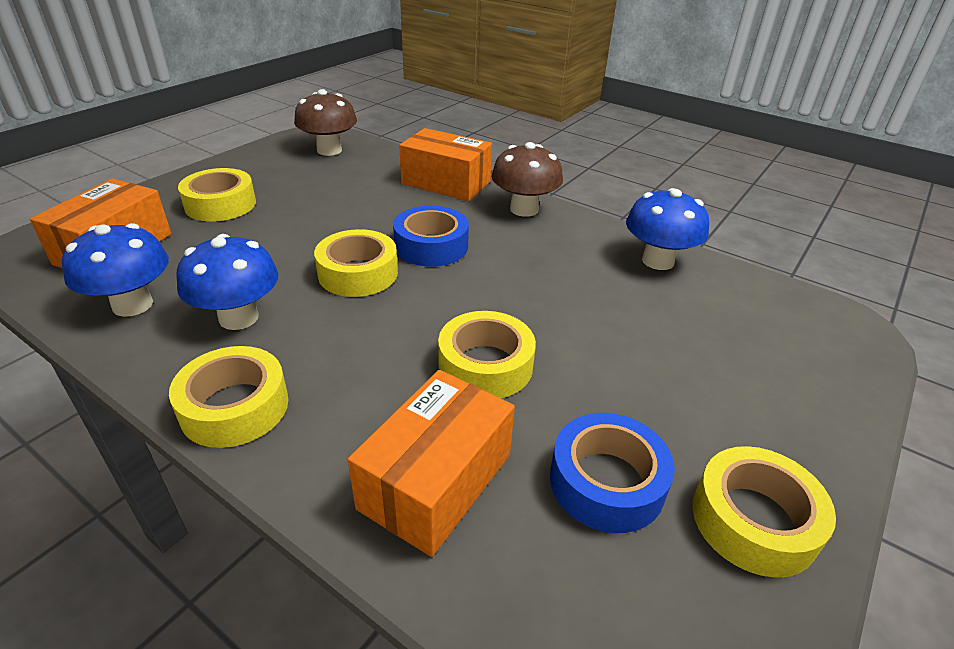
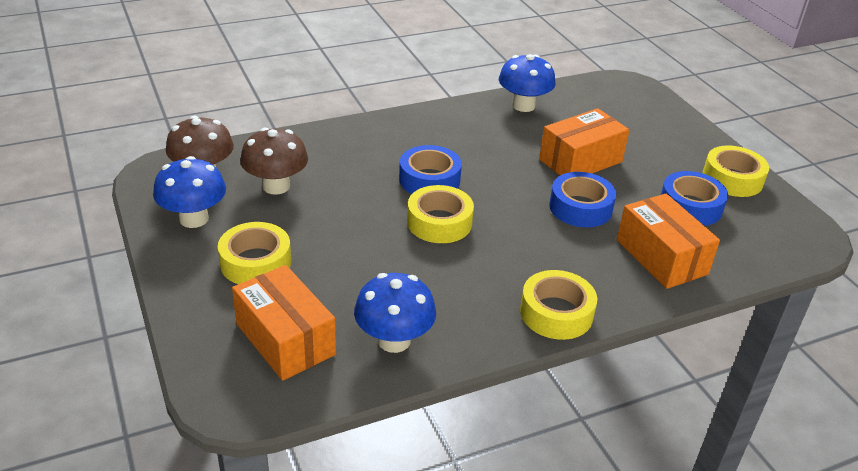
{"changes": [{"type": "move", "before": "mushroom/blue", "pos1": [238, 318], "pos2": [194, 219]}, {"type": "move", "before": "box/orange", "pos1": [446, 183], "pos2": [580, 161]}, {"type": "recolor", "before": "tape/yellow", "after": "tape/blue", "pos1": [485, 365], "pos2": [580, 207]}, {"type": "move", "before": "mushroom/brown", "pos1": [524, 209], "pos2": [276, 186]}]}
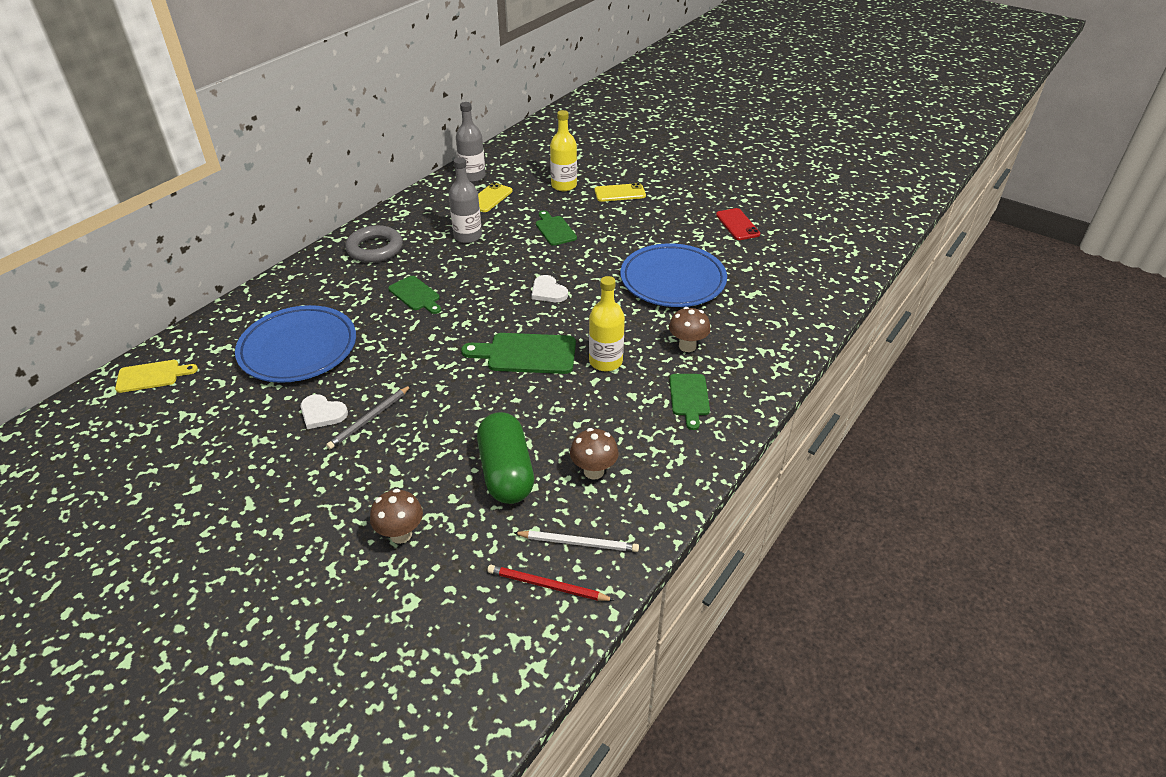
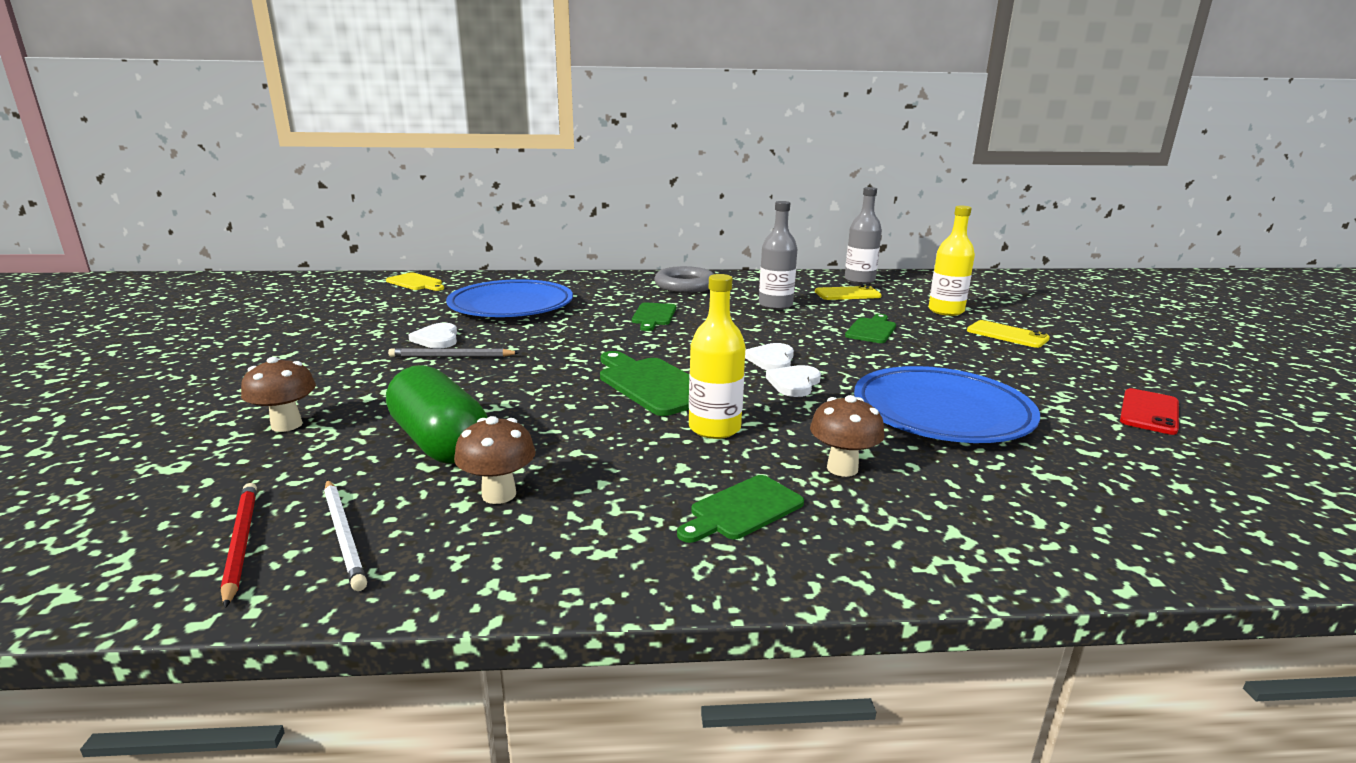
{"changes": [{"type": "rotate", "before": "capsule/green", "pos1": [506, 472], "pos2": [439, 442], "turn": -75}, {"type": "insert", "after": "heart/white", "pos2": [794, 383]}]}
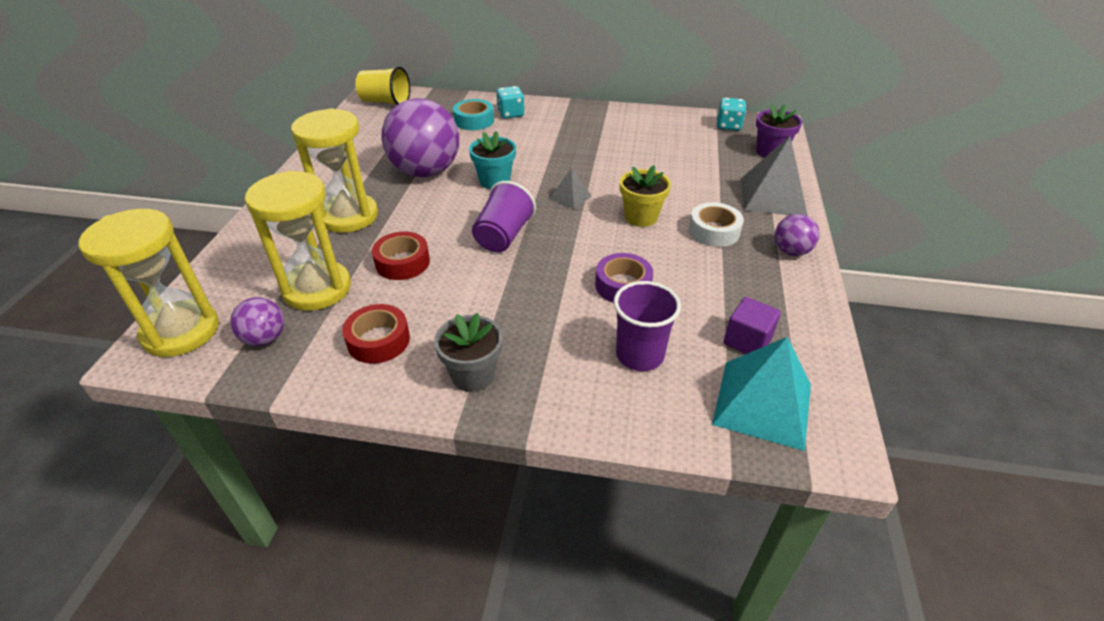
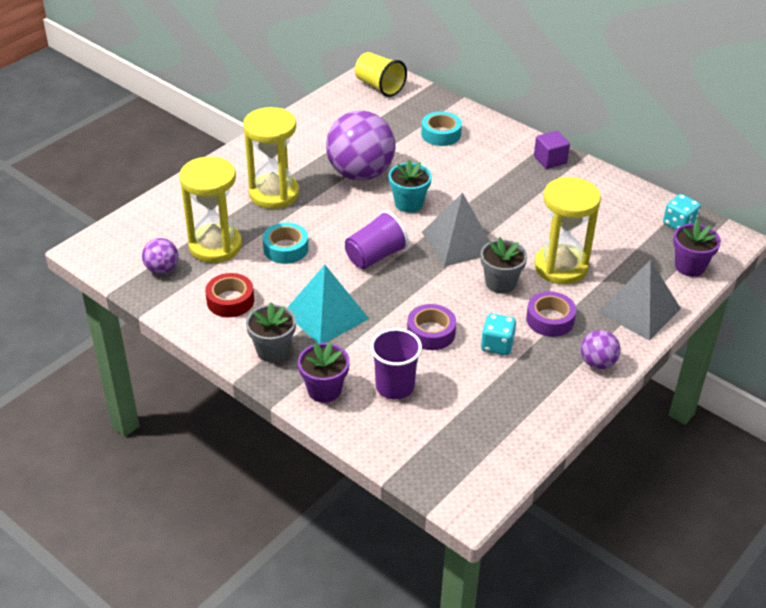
{"changes": [{"type": "move", "before": "hourglass/yellow", "pos1": [181, 331], "pos2": [561, 267]}, {"type": "recolor", "before": "tape/red", "after": "tape/turquoise", "pos1": [402, 262], "pos2": [286, 248]}, {"type": "move", "before": "dice/turquoise", "pos1": [510, 114], "pos2": [497, 345]}, {"type": "resize", "before": "pyramid/grey", "pos1": [570, 197], "pos2": [458, 242], "scale": 1.98}, {"type": "recolor", "before": "flower pot/yellow", "after": "flower pot/grey", "pos1": [641, 217], "pos2": [500, 283]}, {"type": "recolor", "before": "tape/white", "after": "tape/purple", "pos1": [714, 231], "pos2": [550, 319]}, {"type": "move", "before": "pyramid/turquoise", "pos1": [763, 404], "pos2": [326, 315]}, {"type": "move", "before": "cube/purple", "pos1": [747, 341], "pos2": [550, 160]}, {"type": "insert", "after": "flower pot/purple", "pos2": [324, 390]}]}
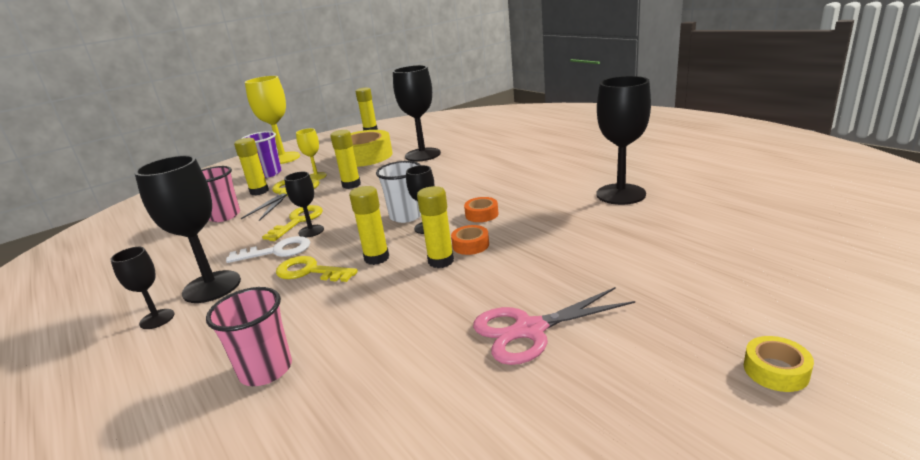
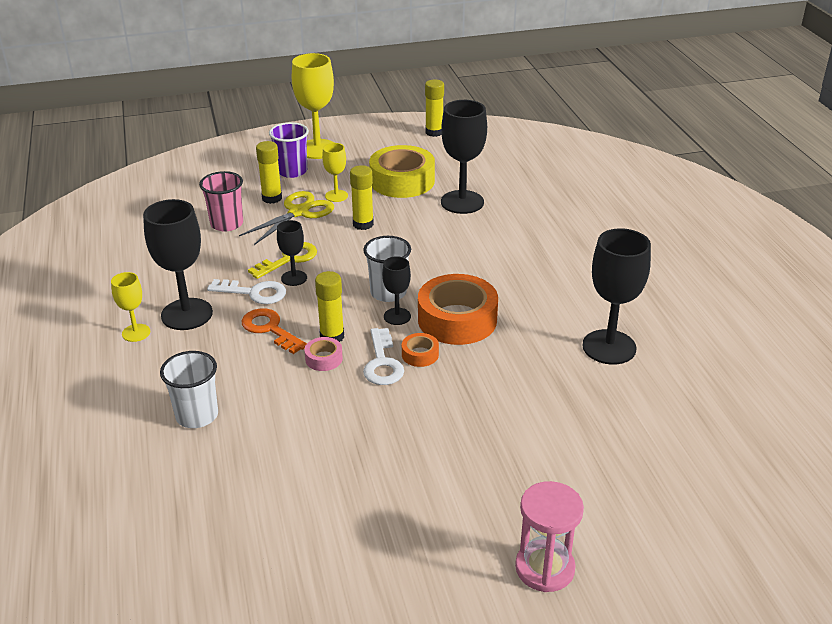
{"changes": [{"type": "recolor", "before": "goblet/black", "after": "goblet/yellow", "pos1": [157, 319], "pos2": [136, 333]}, {"type": "recolor", "before": "cup/pink", "after": "cup/white", "pos1": [266, 370], "pos2": [197, 415]}, {"type": "recolor", "before": "key/yellow", "after": "key/orange", "pos1": [310, 271], "pos2": [270, 329]}, {"type": "replace", "before": "glue stick/yellow", "after": "key/white", "pos1": [441, 261], "pos2": [382, 363]}, {"type": "resize", "before": "tape/orange", "pos1": [481, 214], "pos2": [457, 319], "scale": 2.23}, {"type": "delete", "before": "scissors/pink", "pos1": [530, 330]}, {"type": "replace", "before": "tape/yellow", "after": "hourglass/pink", "pos1": [775, 370], "pos2": [544, 568]}, {"type": "insert", "after": "tape/pink", "pos2": [324, 359]}]}
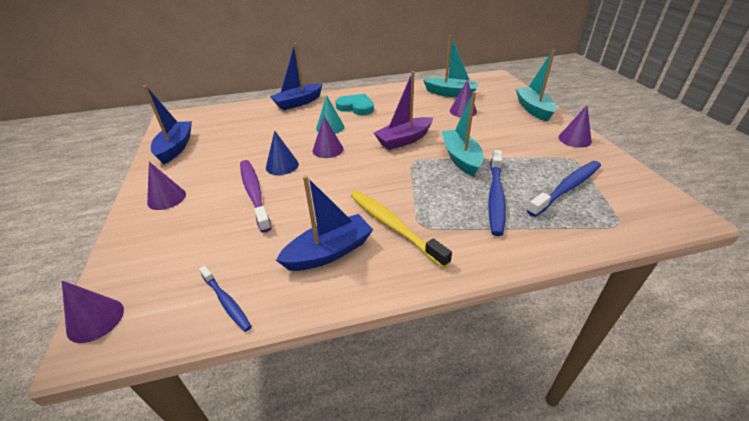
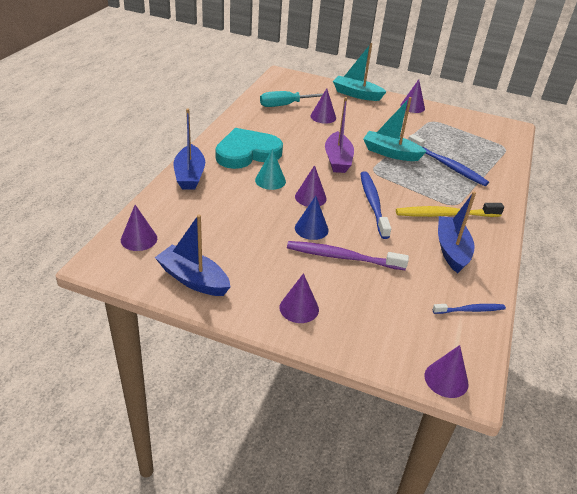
{"changes": [{"type": "resize", "before": "heart/turquoise", "pos1": [356, 107], "pos2": [247, 153], "scale": 1.52}, {"type": "replace", "before": "boat/turquoise", "after": "screwdriver/turquoise", "pos1": [451, 93], "pos2": [285, 105]}, {"type": "move", "before": "toothbrush/blue", "pos1": [567, 188], "pos2": [373, 204]}, {"type": "insert", "after": "cone/purple", "pos2": [139, 239]}]}
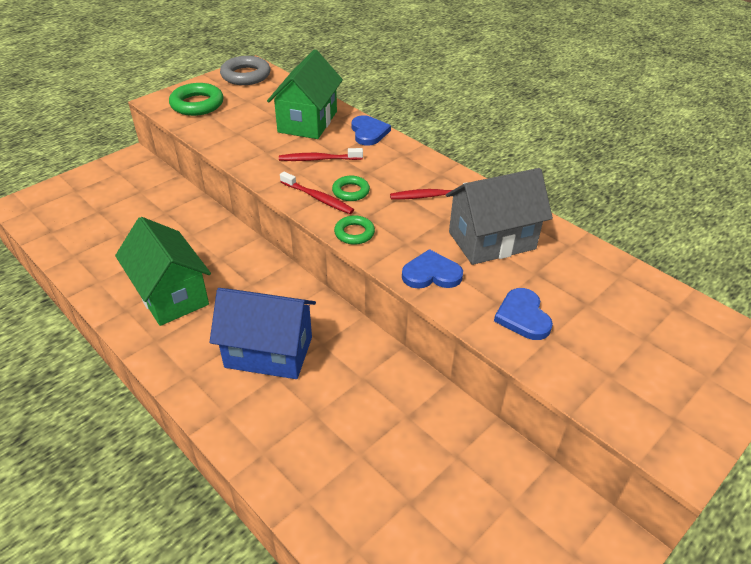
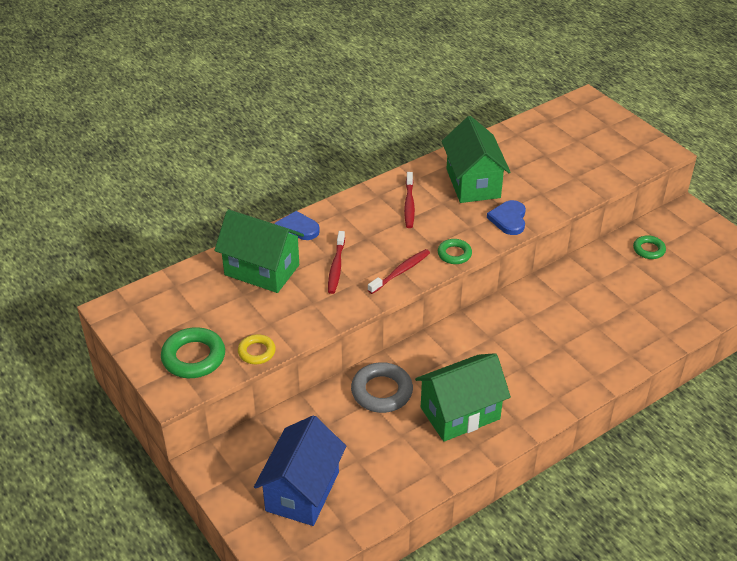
{"changes": [{"type": "move", "before": "house/blue", "pos1": [269, 352], "pos2": [302, 491]}, {"type": "move", "before": "ring/grey", "pos1": [246, 75], "pos2": [381, 391]}, {"type": "move", "before": "ring/green", "pos1": [351, 191], "pos2": [648, 250]}, {"type": "recolor", "before": "house/grey", "after": "house/green", "pos1": [491, 240], "pos2": [473, 183]}, {"type": "delete", "before": "heart/blue", "pos1": [523, 316]}, {"type": "insert", "after": "ring/yellow", "pos2": [256, 352]}]}
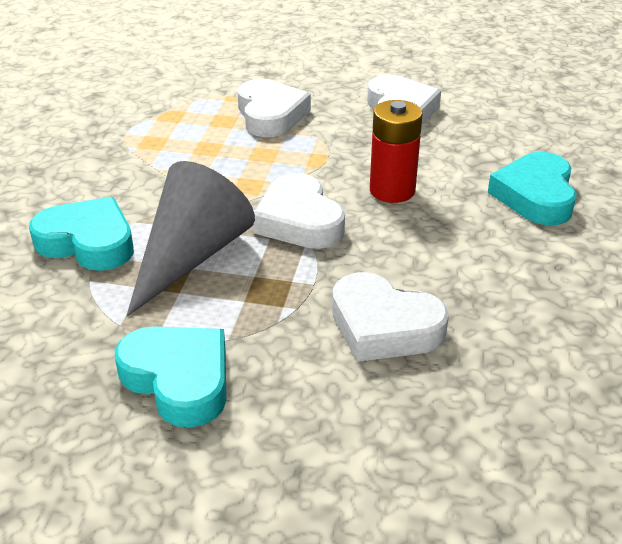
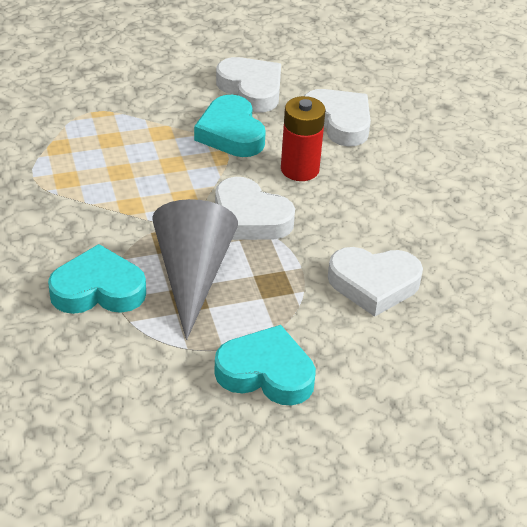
{"changes": [{"type": "move", "before": "heart/white", "pos1": [270, 115], "pos2": [338, 122]}, {"type": "move", "before": "heart/turquoise", "pos1": [535, 196], "pos2": [231, 133]}]}
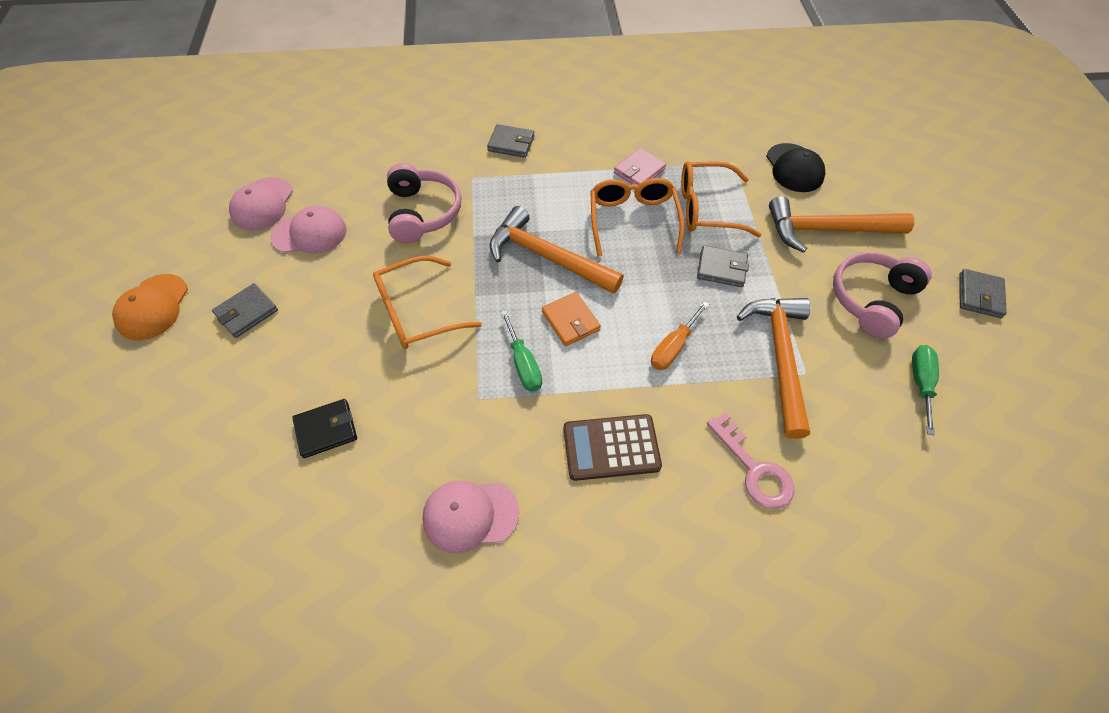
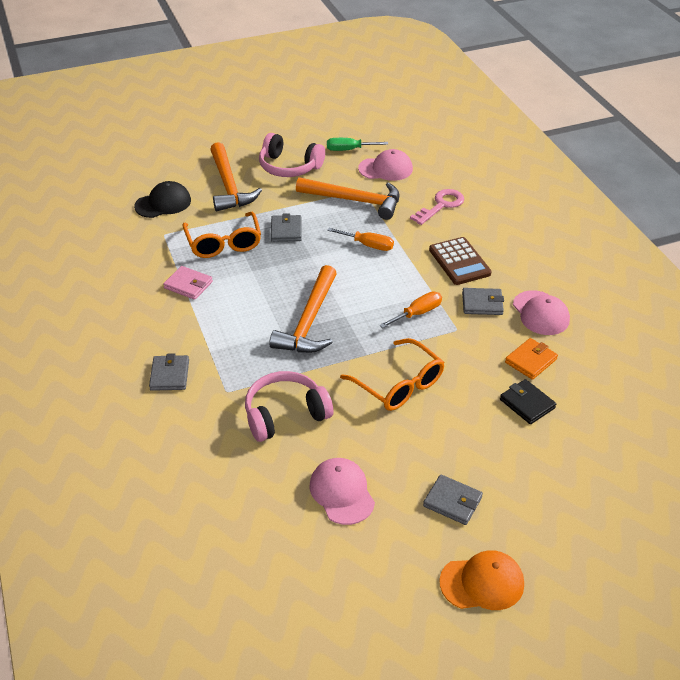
{"changes": [{"type": "move", "before": "cap/pink", "pos1": [262, 204], "pos2": [385, 169]}, {"type": "recolor", "before": "screwdriver/green", "after": "screwdriver/orange", "pos1": [523, 364], "pos2": [417, 313]}, {"type": "move", "before": "wallet/orange", "pos1": [570, 321], "pos2": [530, 361]}, {"type": "delete", "before": "glasses/orange", "pos1": [633, 221]}, {"type": "rotate", "before": "hammer/orange", "pos1": [779, 357], "pos2": [355, 201], "turn": -150}, {"type": "move", "before": "wallet/grey", "pos1": [979, 295], "pos2": [482, 304]}]}
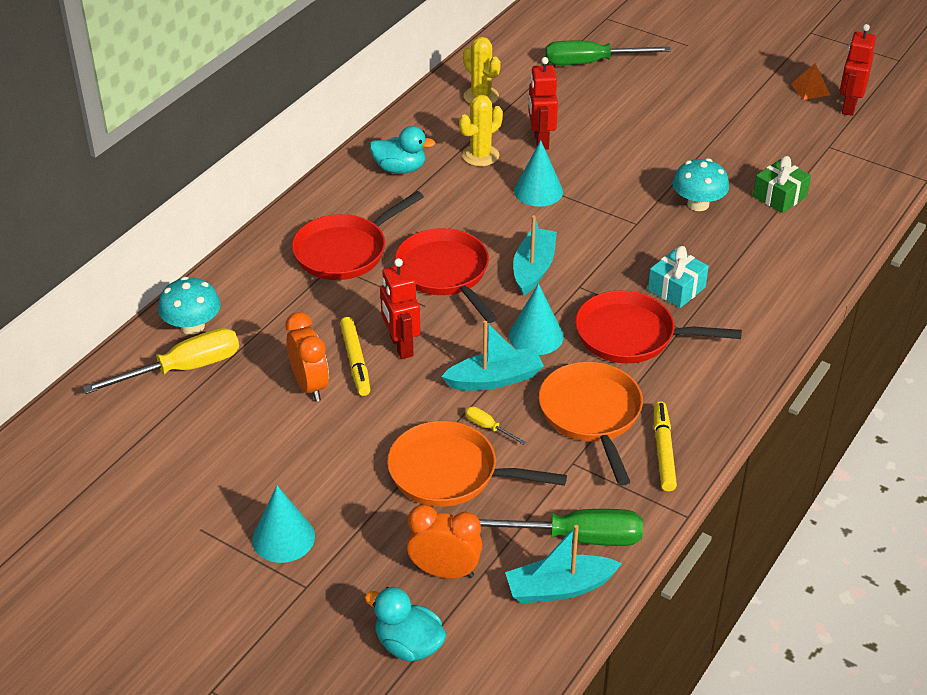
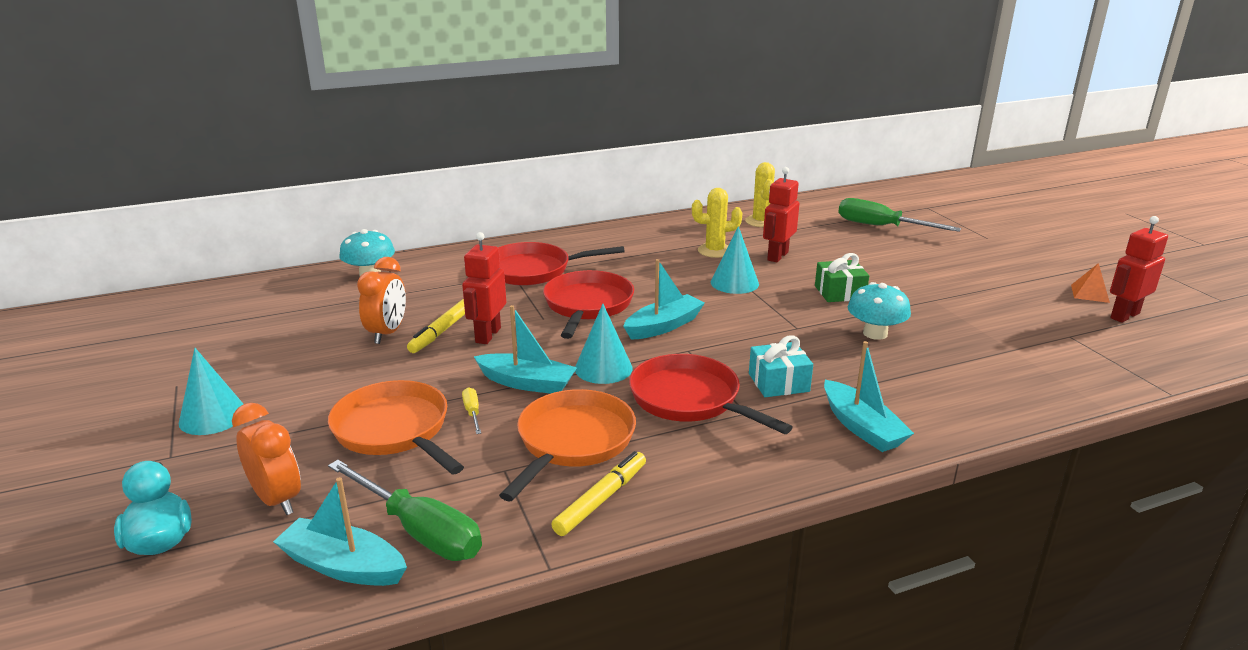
{"changes": [{"type": "delete", "before": "screwdriver/yellow", "pos1": [183, 369]}, {"type": "delete", "before": "duck/turquoise", "pos1": [400, 169]}, {"type": "move", "before": "gift/green", "pos1": [779, 196], "pos2": [839, 292]}, {"type": "insert", "after": "boat/turquoise", "pos2": [862, 427]}]}
